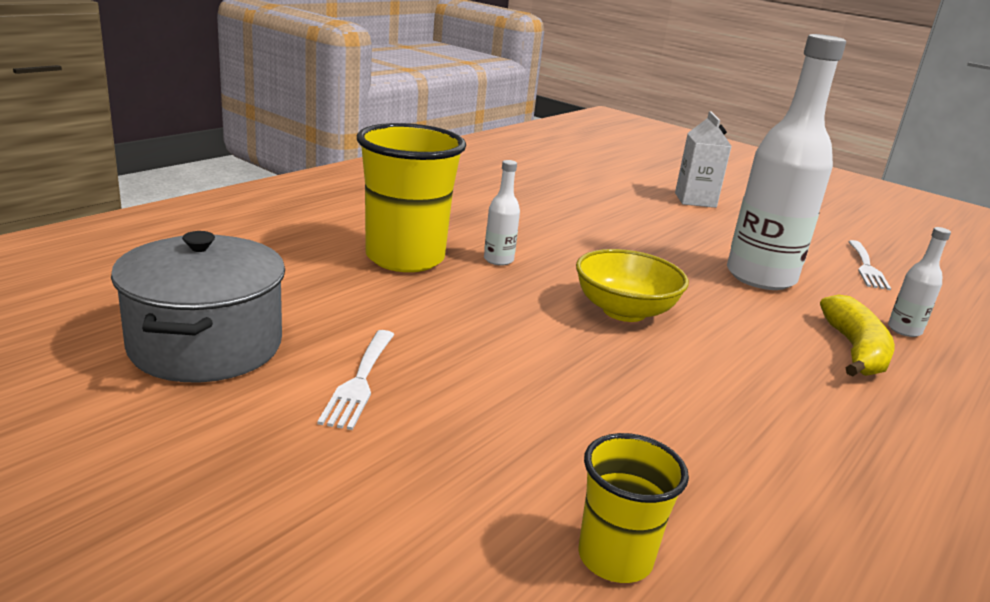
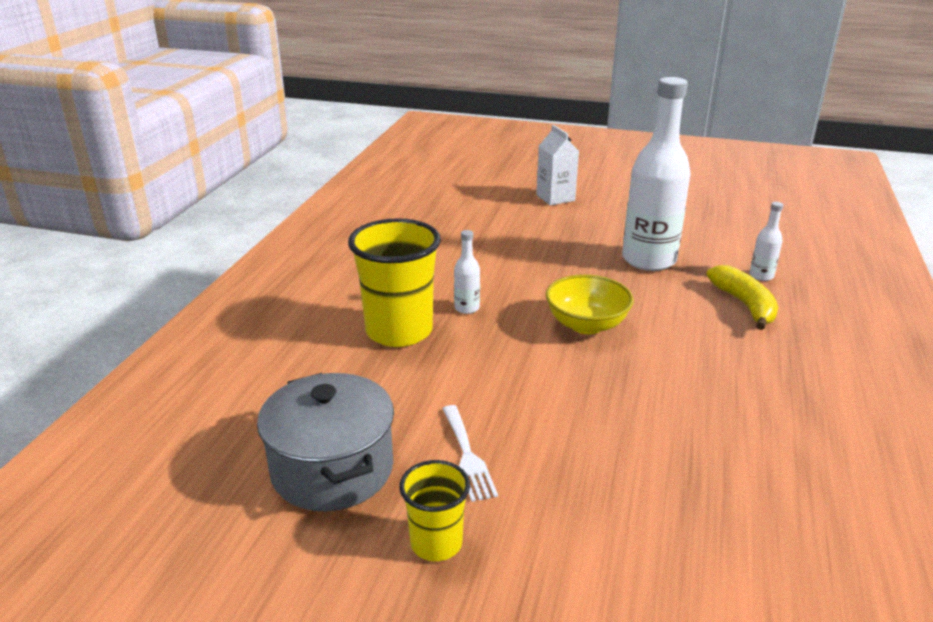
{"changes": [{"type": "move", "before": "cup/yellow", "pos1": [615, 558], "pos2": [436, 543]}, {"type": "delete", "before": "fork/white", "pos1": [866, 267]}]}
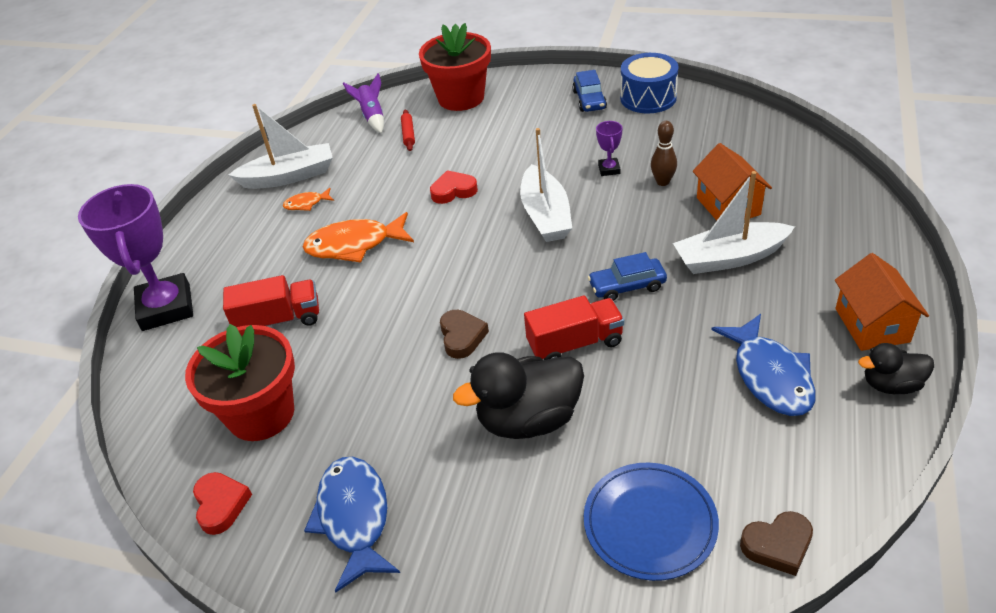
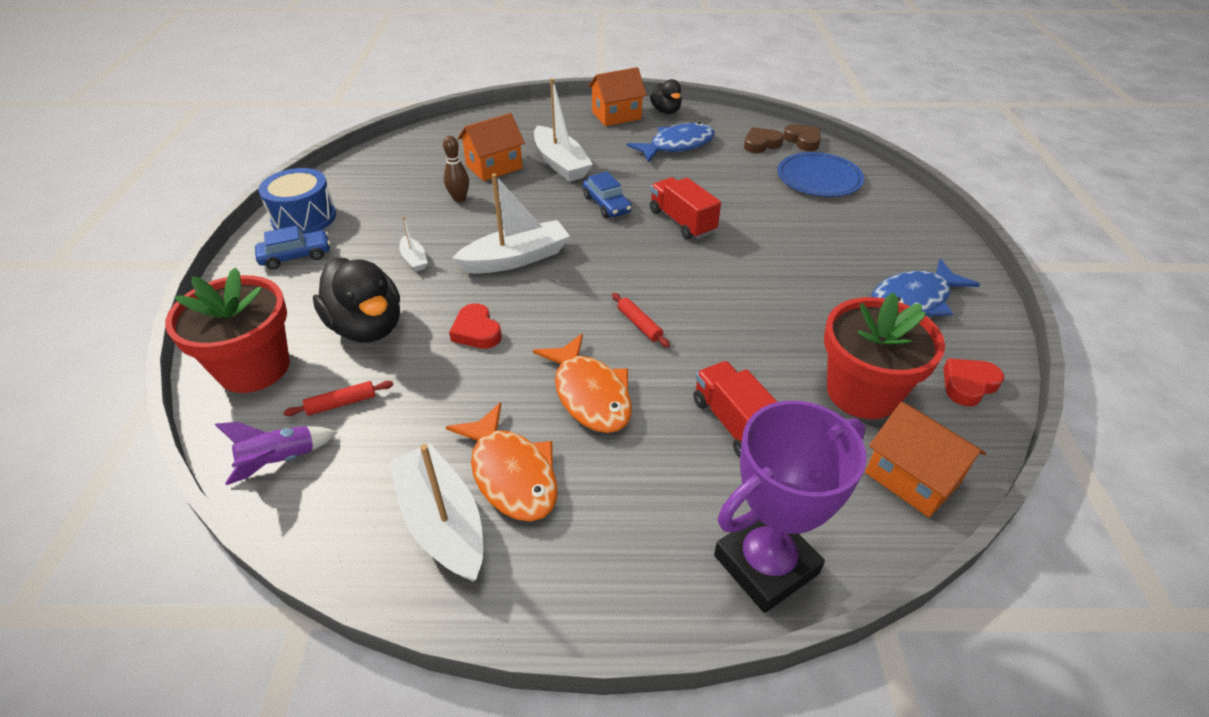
{"changes": [{"type": "resize", "before": "fish/orange", "pos1": [306, 204], "pos2": [511, 473], "scale": 2.04}, {"type": "move", "before": "heart/brown", "pos1": [462, 337], "pos2": [761, 144]}, {"type": "move", "before": "duck/black", "pos1": [528, 419], "pos2": [367, 327]}, {"type": "delete", "before": "trophy/purple", "pos1": [609, 169]}, {"type": "insert", "after": "boat/white", "pos2": [414, 259]}, {"type": "insert", "after": "rolling pin/red", "pos2": [639, 324]}, {"type": "insert", "after": "house/orange", "pos2": [912, 478]}]}
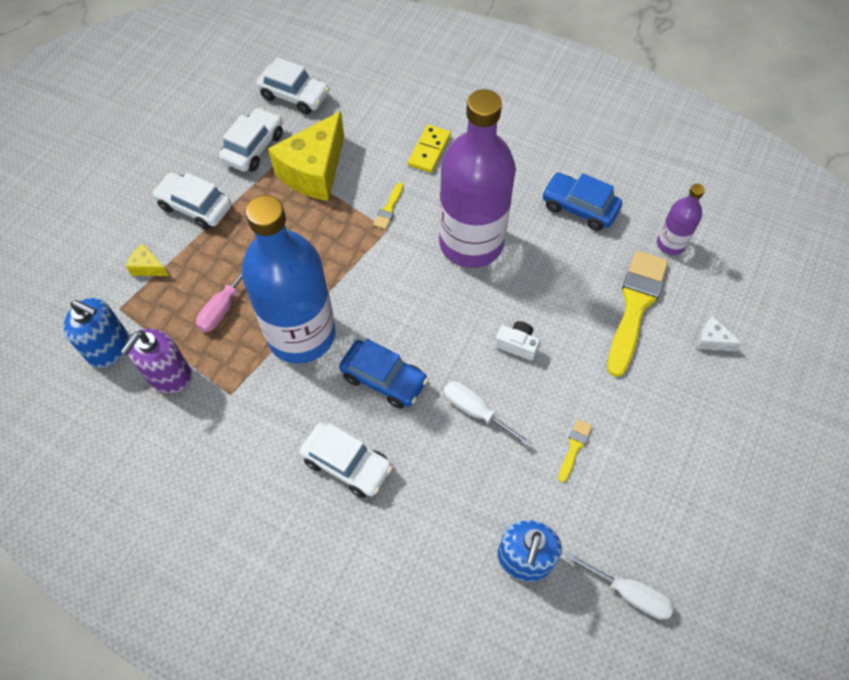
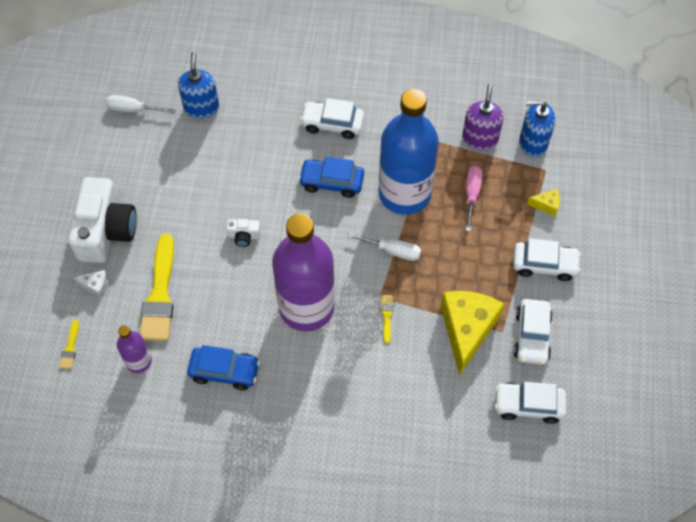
{"changes": [{"type": "delete", "before": "domino/yellow", "pos1": [429, 150]}, {"type": "move", "before": "screwdriver/white", "pos1": [476, 411], "pos2": [393, 251]}, {"type": "move", "before": "brush/yellow", "pos1": [574, 447], "pos2": [70, 348]}, {"type": "insert", "after": "camera/white", "pos2": [106, 231]}]}
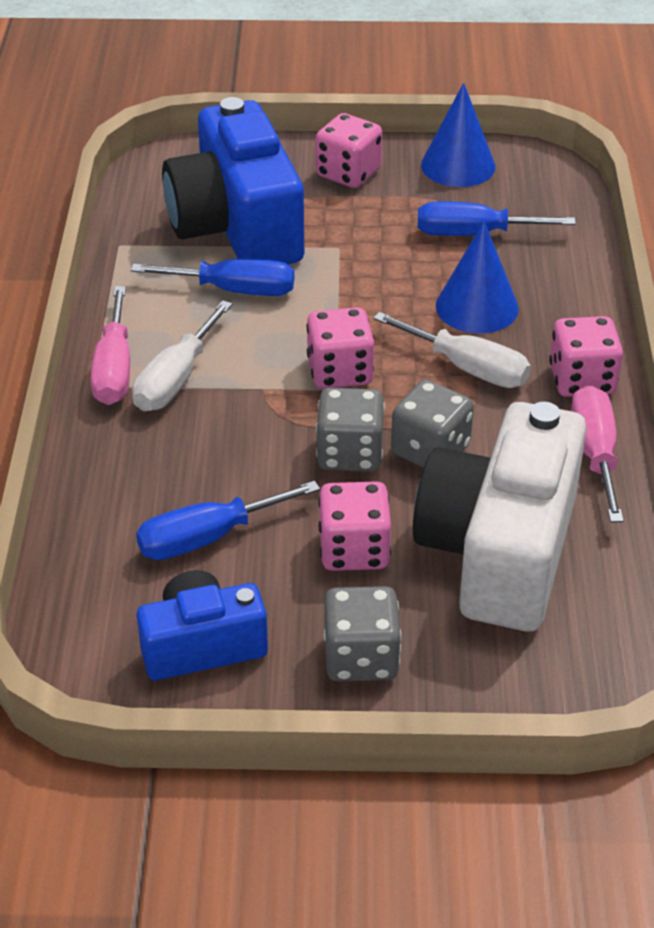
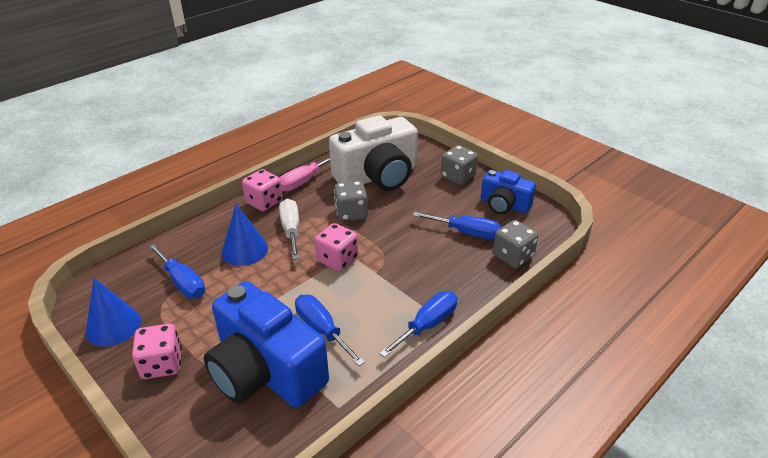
{"changes": [{"type": "recolor", "before": "screwdriver/pink", "after": "screwdriver/blue", "pos1": [114, 369], "pos2": [427, 325]}, {"type": "delete", "before": "screwdriver/white", "pos1": [176, 379]}, {"type": "rotate", "before": "camera/blue", "pos1": [237, 226], "pos2": [265, 371], "turn": 105}, {"type": "move", "before": "dice/grey", "pos1": [350, 453], "pos2": [513, 256]}, {"type": "delete", "before": "dice/pink", "pos1": [354, 550]}]}
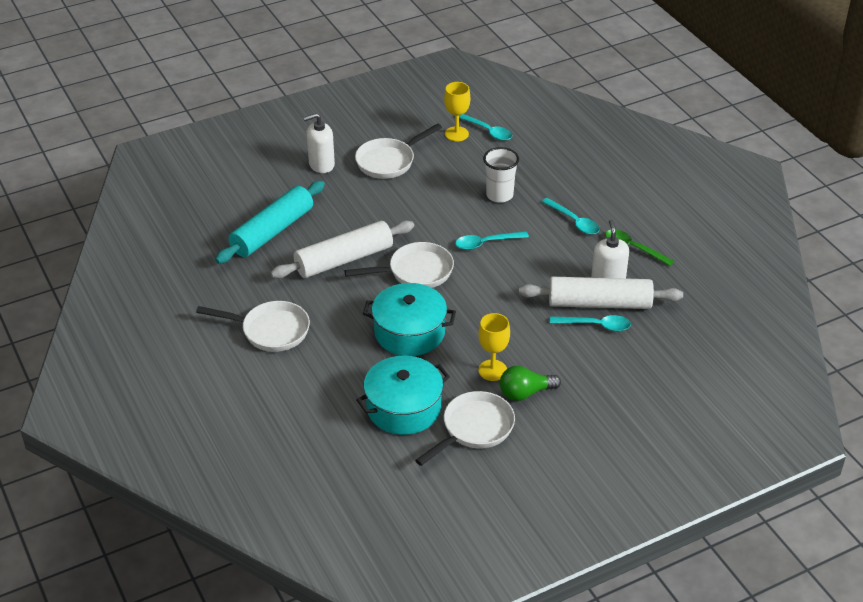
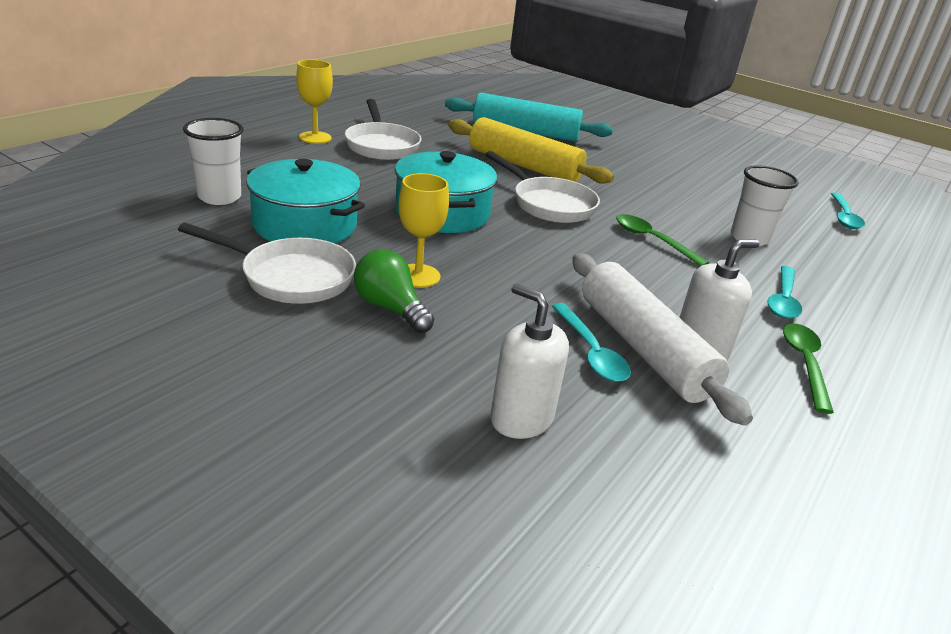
{"changes": [{"type": "recolor", "before": "rolling pin/white", "after": "rolling pin/yellow", "pos1": [344, 260], "pos2": [523, 166]}, {"type": "move", "before": "soap dispenser/white", "pos1": [321, 164], "pos2": [521, 418]}, {"type": "delete", "before": "pan/white", "pos1": [389, 161]}, {"type": "move", "before": "goblet/yellow", "pos1": [456, 134], "pos2": [315, 137]}, {"type": "recolor", "before": "spoon/turquoise", "after": "spoon/green", "pos1": [485, 243], "pos2": [652, 240]}, {"type": "insert", "after": "cup/white", "pos2": [219, 197]}]}
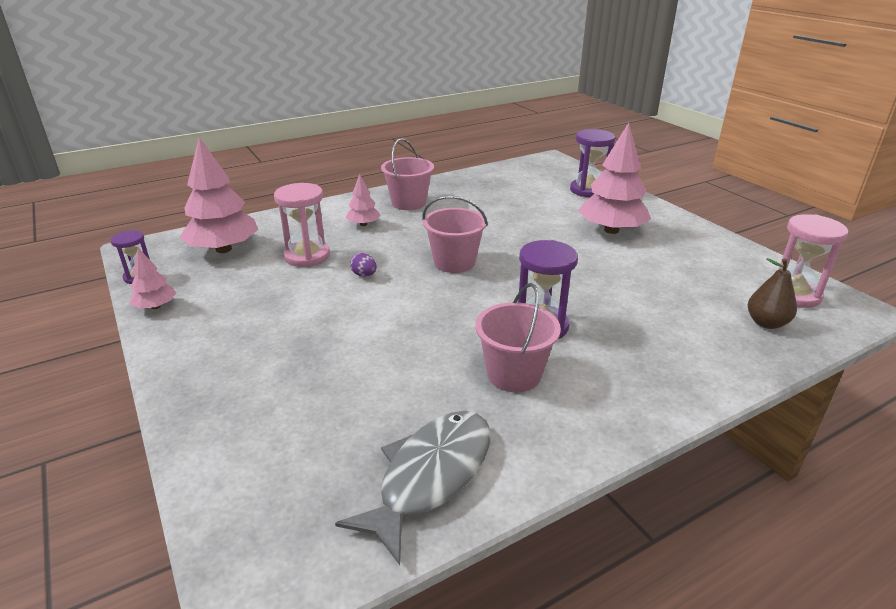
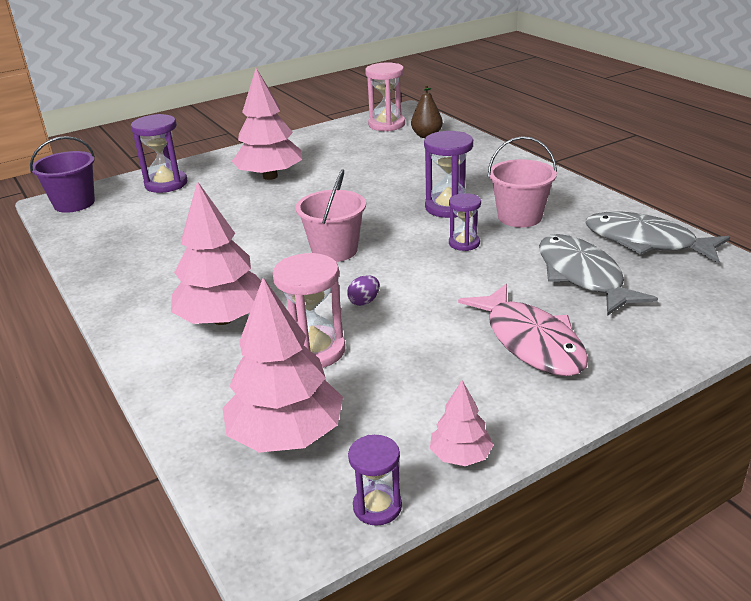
{"changes": [{"type": "resize", "before": "tree/pink", "pos1": [363, 224], "pos2": [223, 319], "scale": 1.98}, {"type": "delete", "before": "bucket/pink", "pos1": [409, 203]}, {"type": "insert", "after": "bucket/purple", "pos2": [74, 203]}, {"type": "insert", "after": "hourglass/purple", "pos2": [464, 243]}, {"type": "insert", "after": "fish/pink", "pos2": [531, 342]}, {"type": "insert", "after": "fish/grey", "pos2": [582, 276]}]}
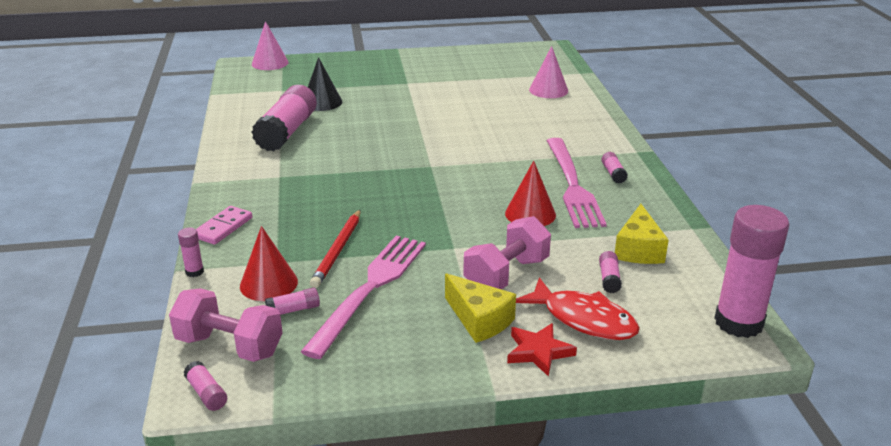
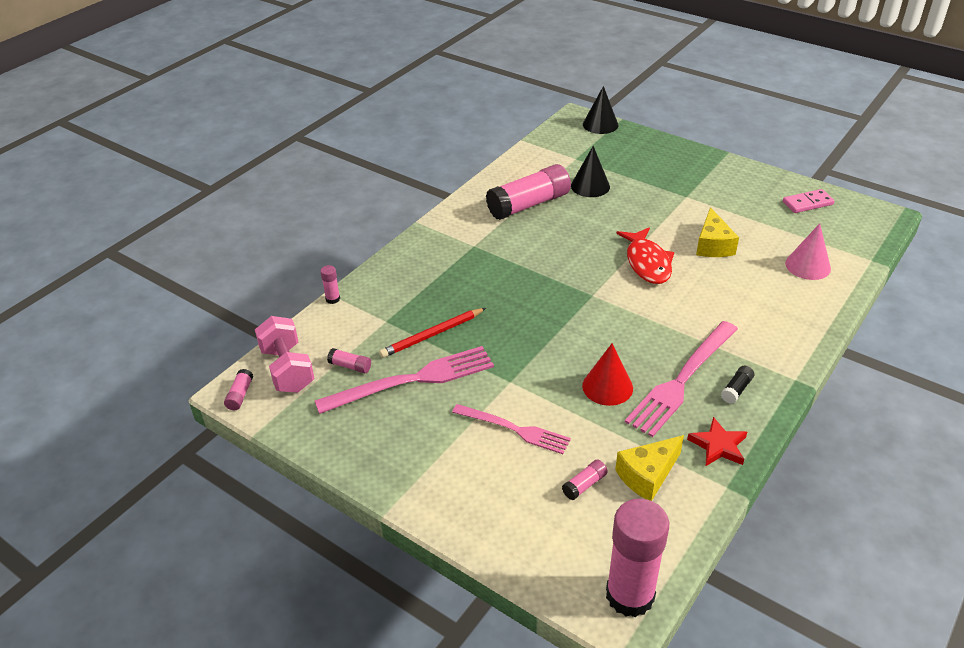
{"changes": [{"type": "move", "before": "domino/pink", "pos1": [223, 228], "pos2": [807, 203]}, {"type": "delete", "before": "cone/red", "pos1": [268, 283]}, {"type": "recolor", "before": "cone/pink", "after": "cone/black", "pos1": [270, 63], "pos2": [600, 124]}, {"type": "move", "before": "cheese/yellow", "pos1": [479, 320], "pos2": [713, 245]}, {"type": "replace", "before": "dumbbell/pink", "after": "fork/pink", "pos1": [506, 275], "pos2": [514, 429]}, {"type": "move", "before": "star/red", "pos1": [539, 352], "pos2": [718, 446]}, {"type": "move", "before": "fish/red", "pos1": [584, 319], "pos2": [647, 263]}, {"type": "recolor", "before": "glue stick/pink", "after": "glue stick/black", "pos1": [613, 173], "pos2": [736, 390]}]}
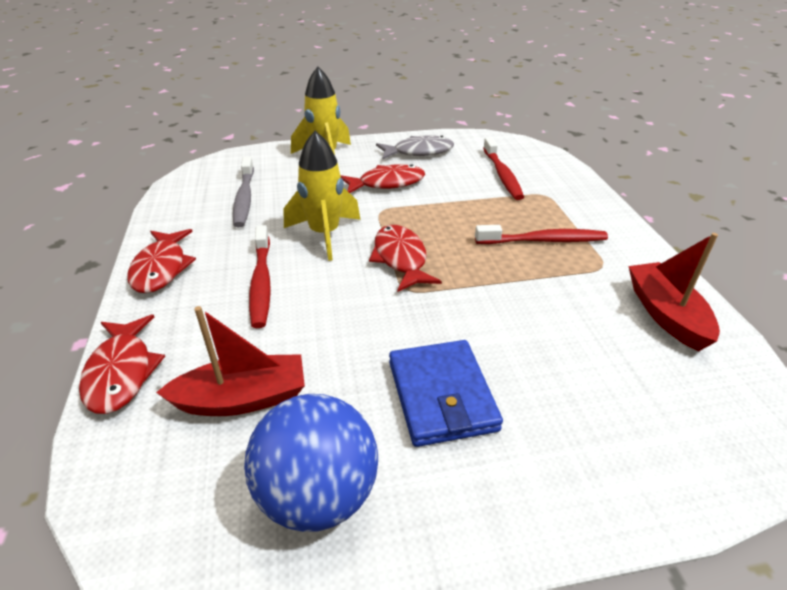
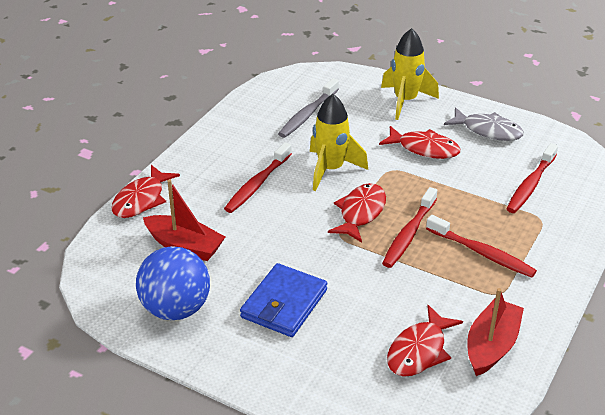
{"changes": [{"type": "move", "before": "fish/red", "pos1": [161, 268], "pos2": [419, 351]}, {"type": "insert", "after": "toothbrush/red", "pos2": [409, 234]}]}
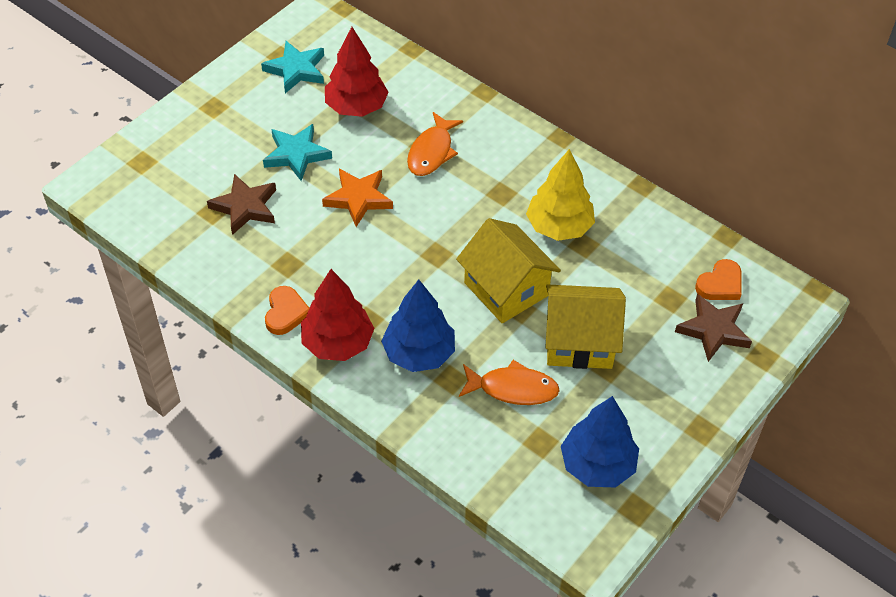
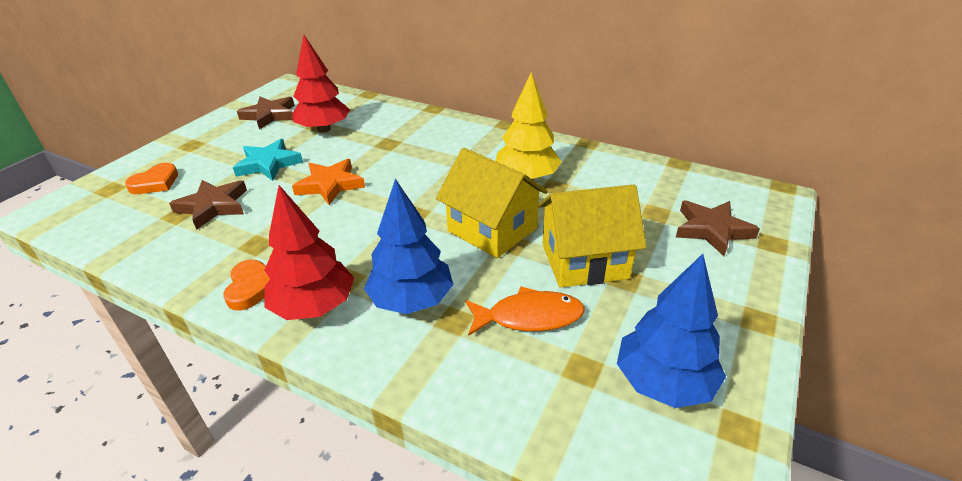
{"changes": [{"type": "recolor", "before": "star/turquoise", "after": "star/brown", "pos1": [296, 70], "pos2": [269, 115]}, {"type": "delete", "before": "fish/orange", "pos1": [432, 152]}, {"type": "move", "before": "heart/orange", "pos1": [720, 284], "pos2": [155, 183]}]}
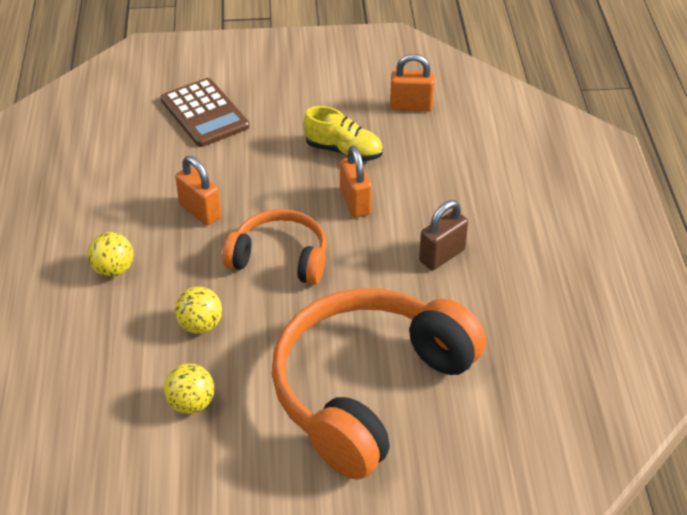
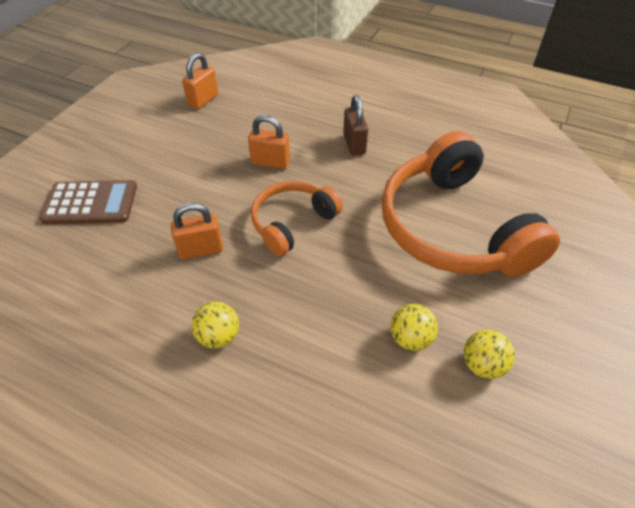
{"changes": [{"type": "move", "before": "ball/yellow", "pos1": [200, 325], "pos2": [482, 365]}, {"type": "delete", "before": "shoe/yellow", "pos1": [343, 151]}]}
